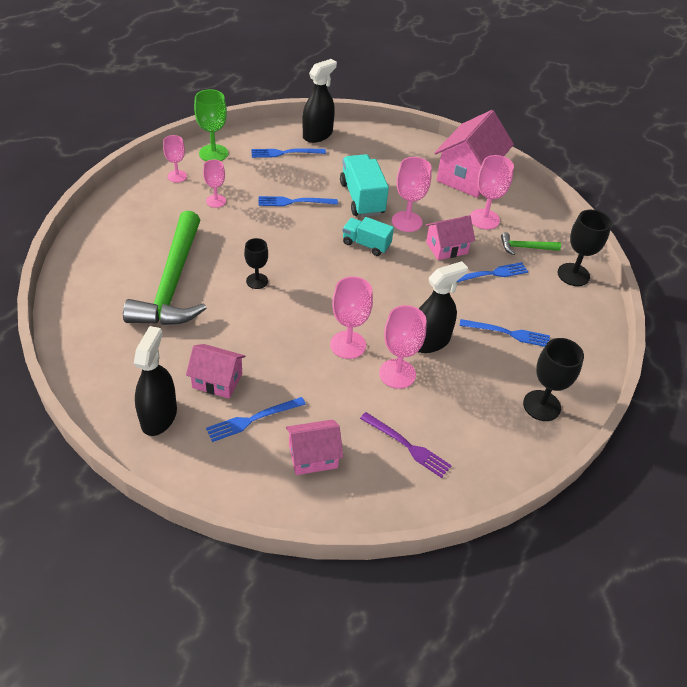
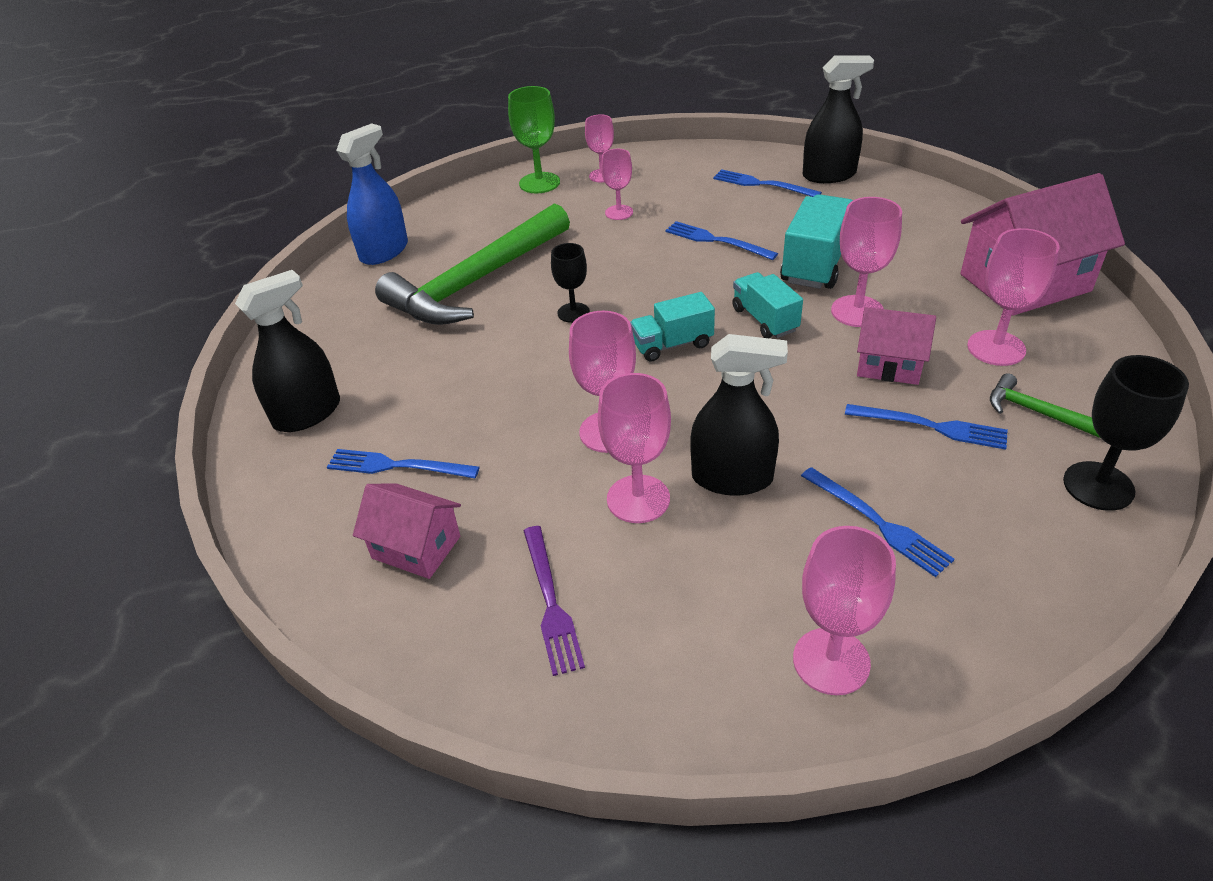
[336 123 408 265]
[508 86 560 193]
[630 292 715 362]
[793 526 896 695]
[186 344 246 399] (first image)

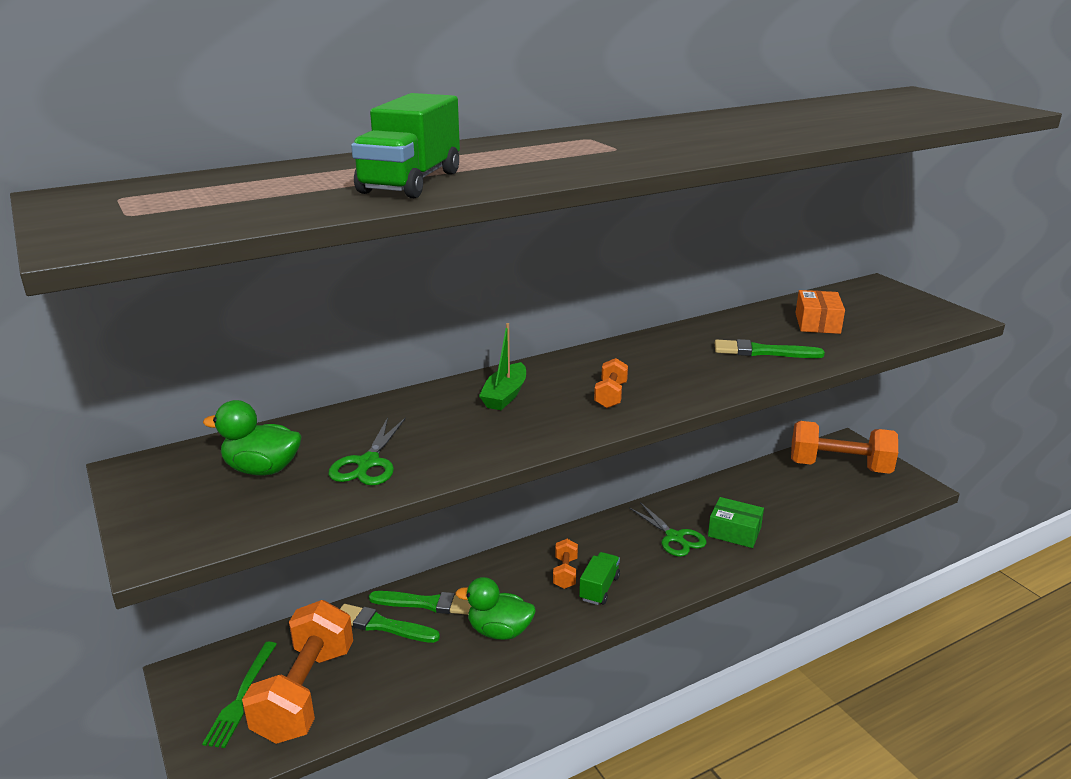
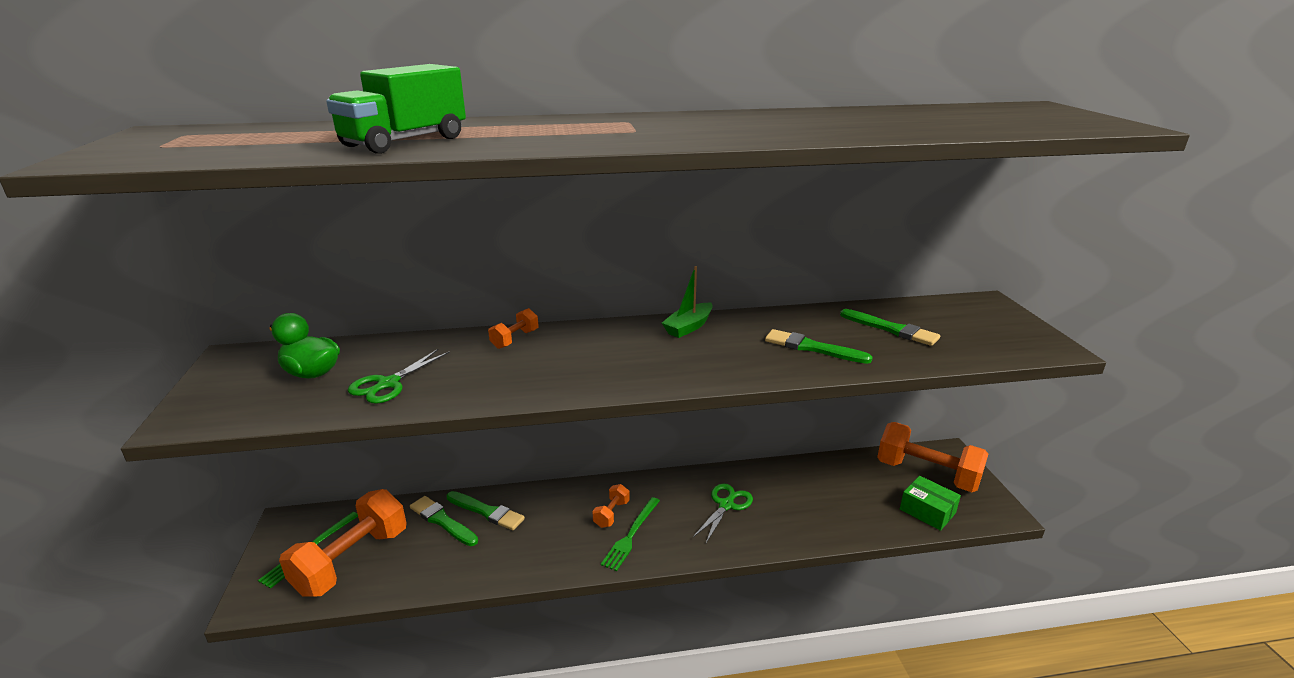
[488 308 539 349]
[601 497 660 571]
[662 266 713 338]
[693 484 753 543]
[840 309 940 346]
[900 476 961 531]
[455 577 536 640] (first image)

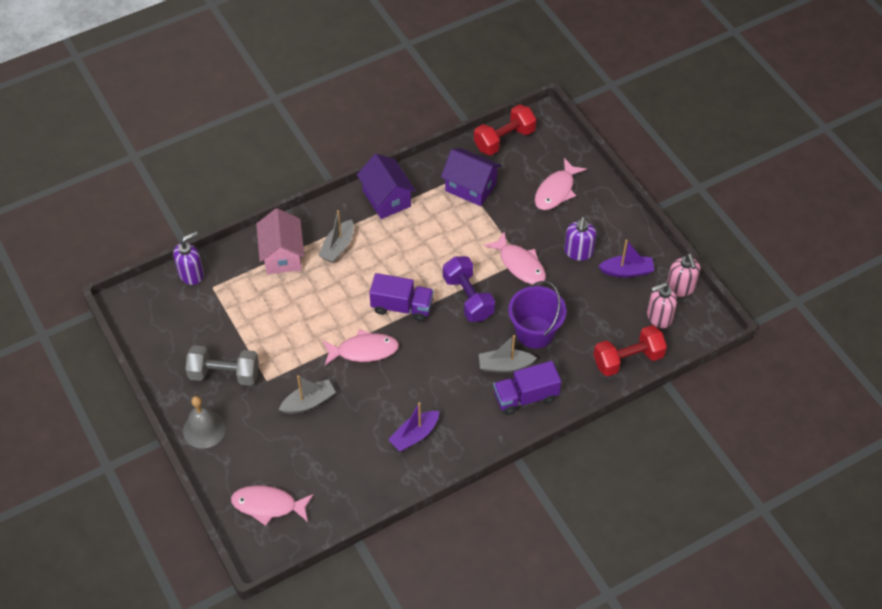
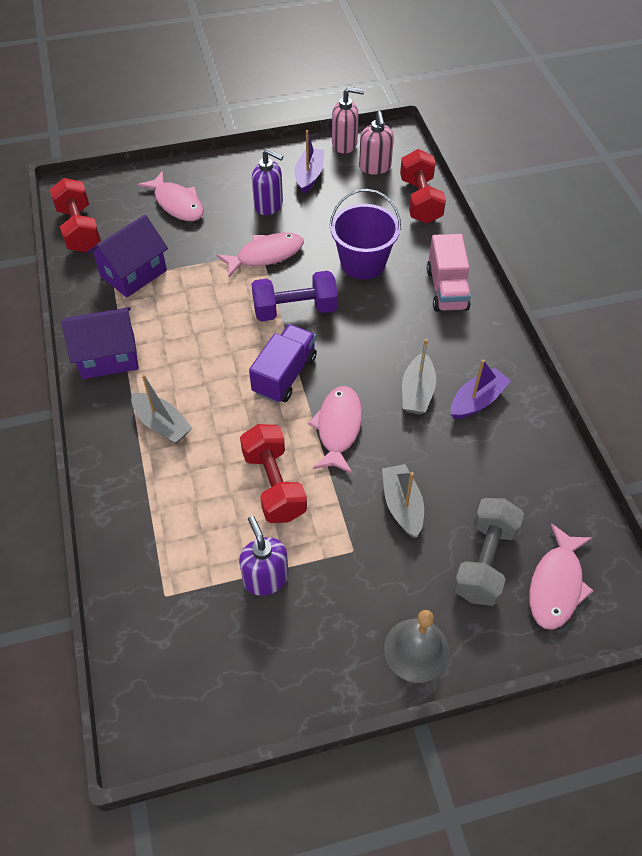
[239 516 289 596]
[240 424 307 523]
[402 339 436 415]
[427 234 471 312]
[451 359 511 419]
[453 498 524 606]
[256 208 304 274] (first image)

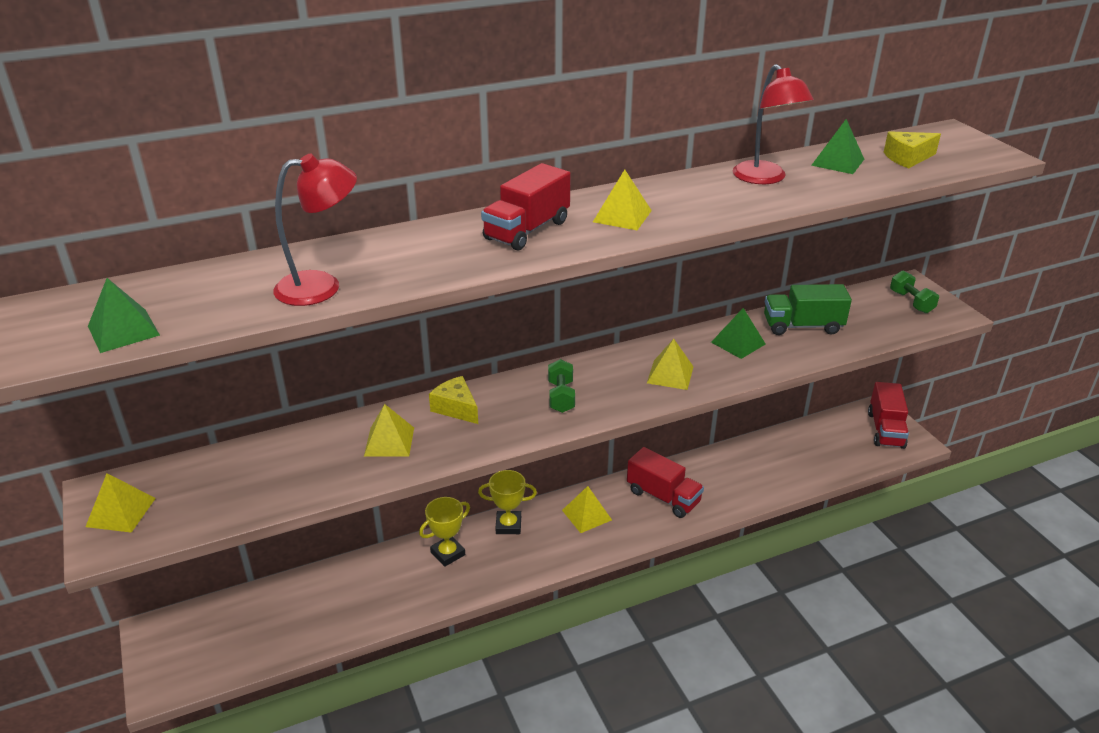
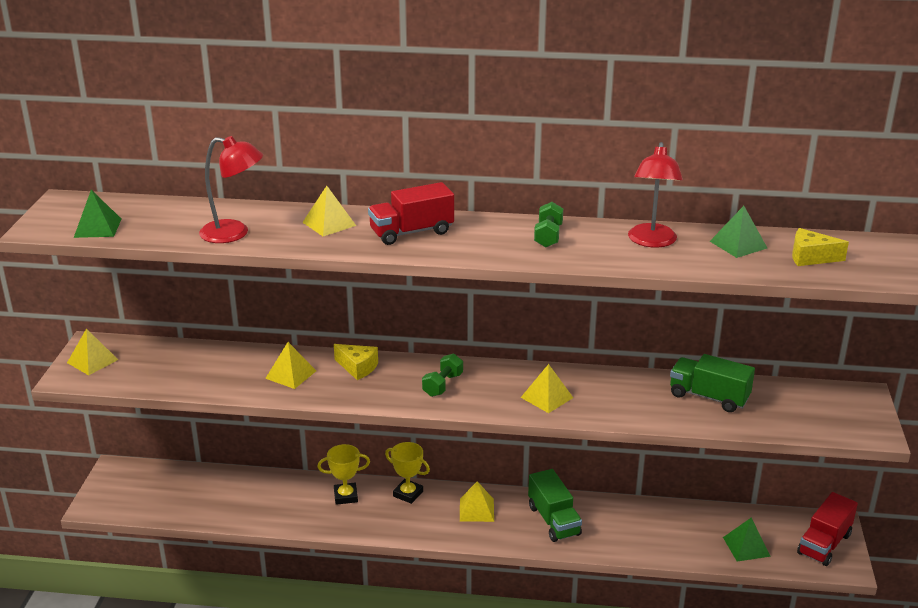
[302 186 356 236]
[334 344 378 380]
[528 469 582 542]
[534 202 563 248]
[723 517 771 562]

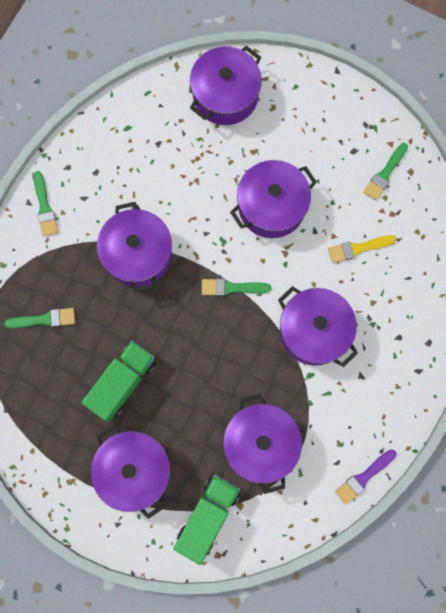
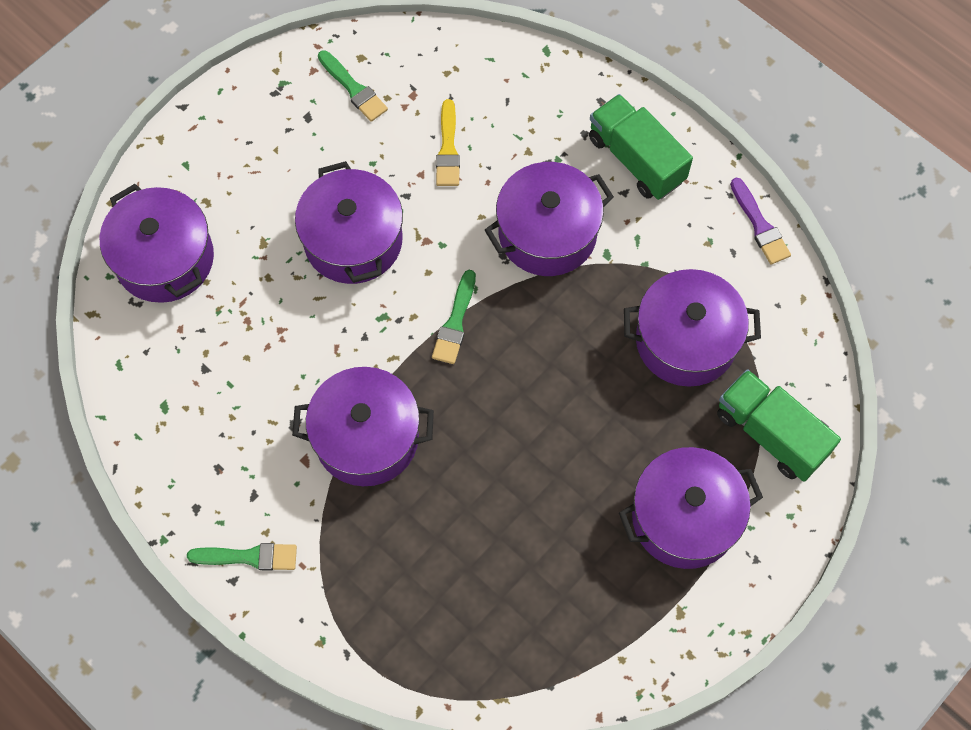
[589 94 693 200]
[4 308 75 328] (first image)

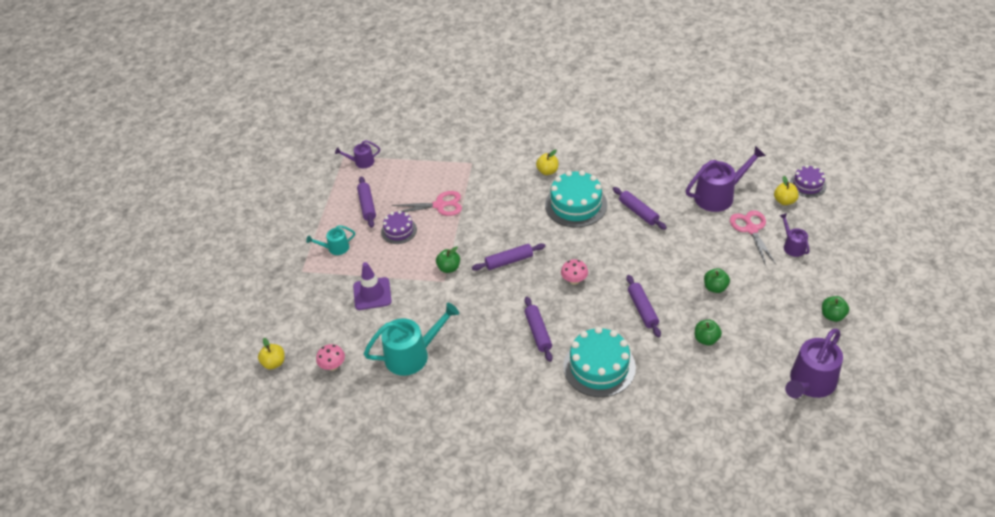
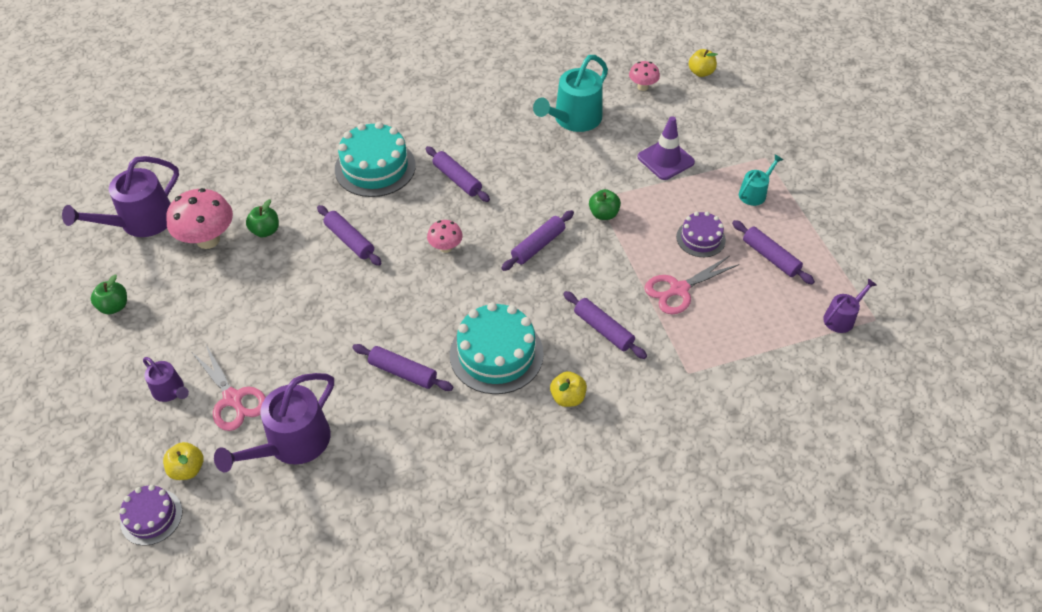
[62 156 179 237]
[166 188 233 249]
[563 291 647 359]
[704 268 730 293] (first image)

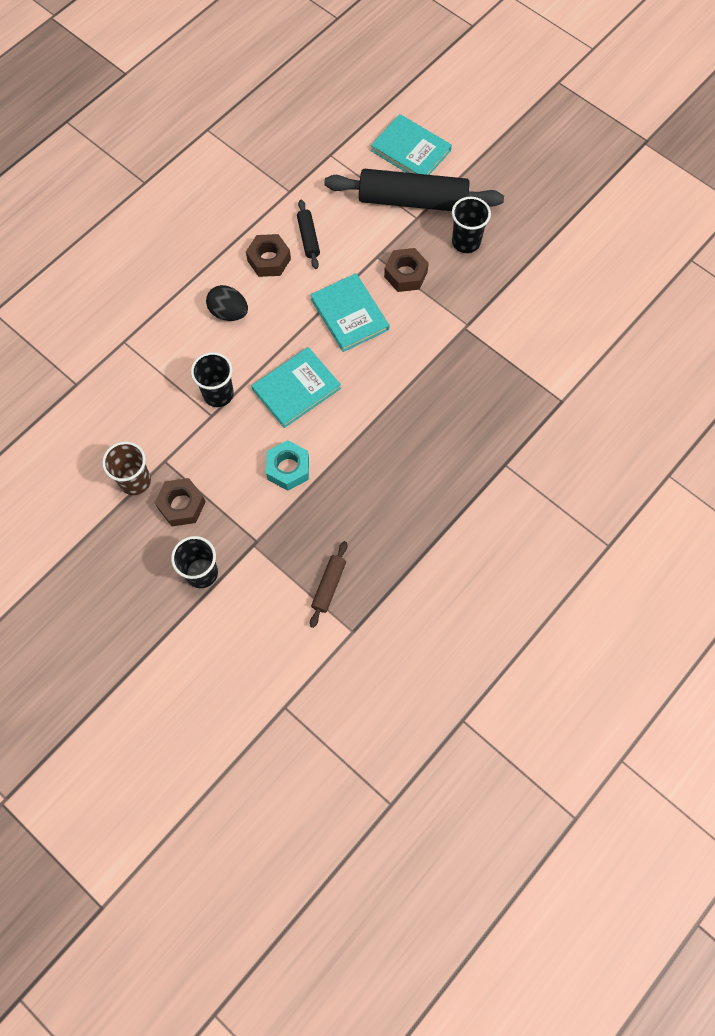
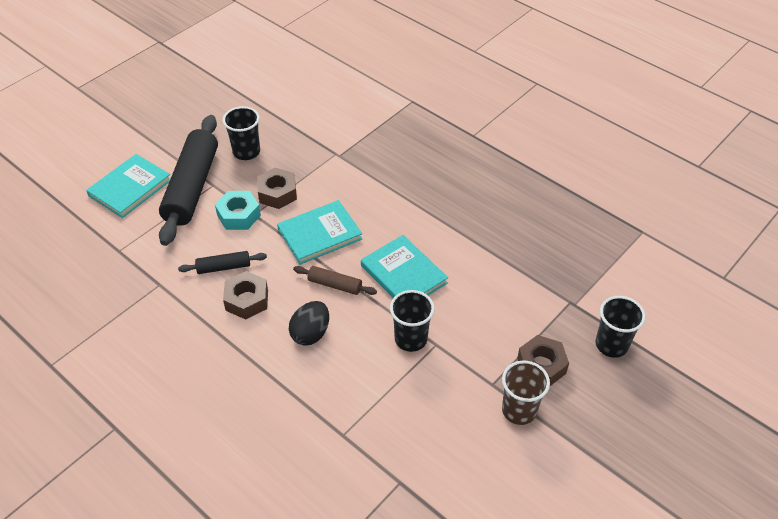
[215 191 261 230]
[293 266 377 295]

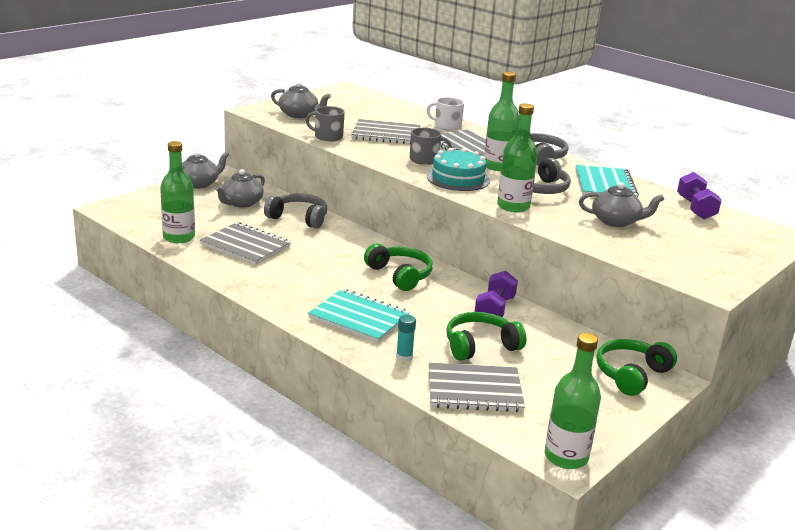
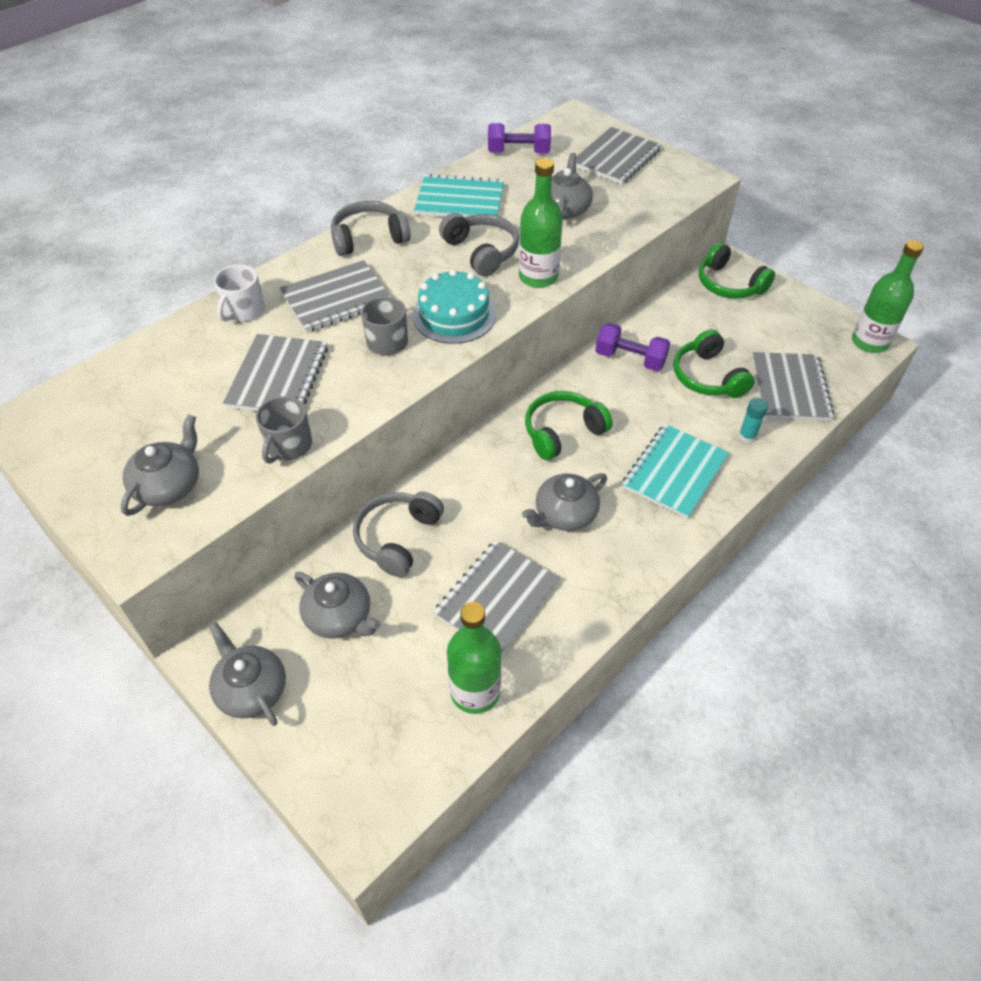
[522 473 607 531]
[576 127 661 184]
[484 72 519 171] (first image)

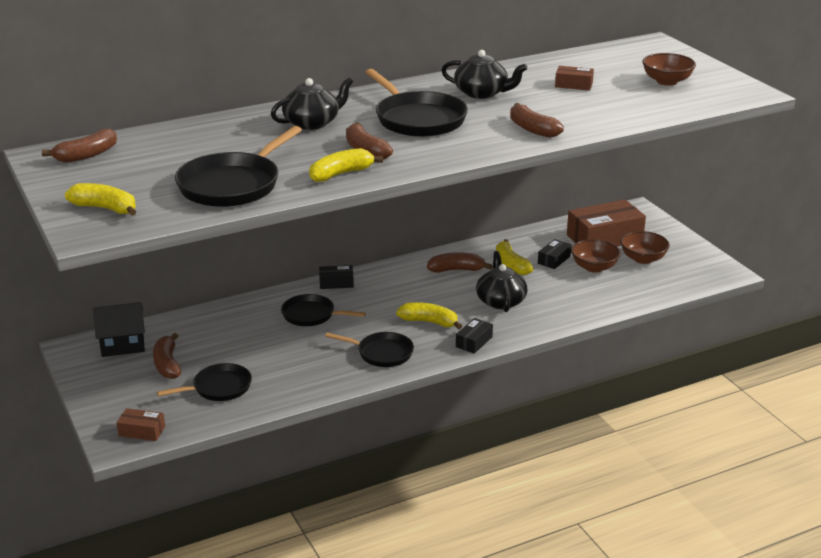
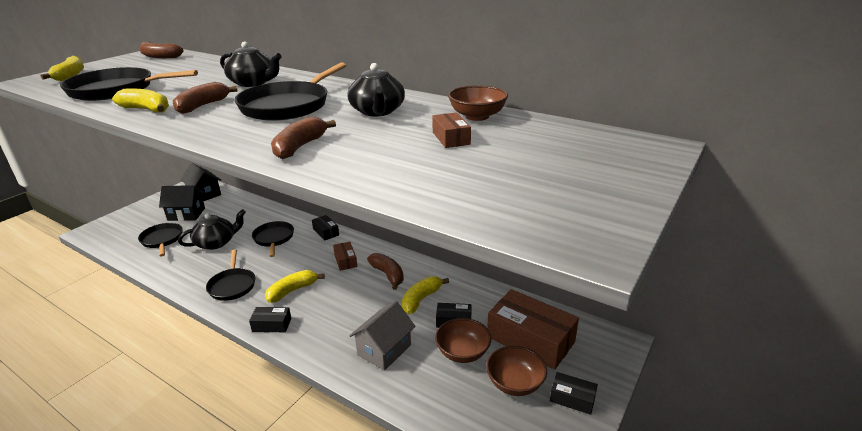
[138 223 183 256]
[159 185 205 221]
[178 209 246 250]
[265 270 325 303]
[333 242 357 271]
[349 301 415 371]
[448 85 508 121]
[550 372 598 415]

